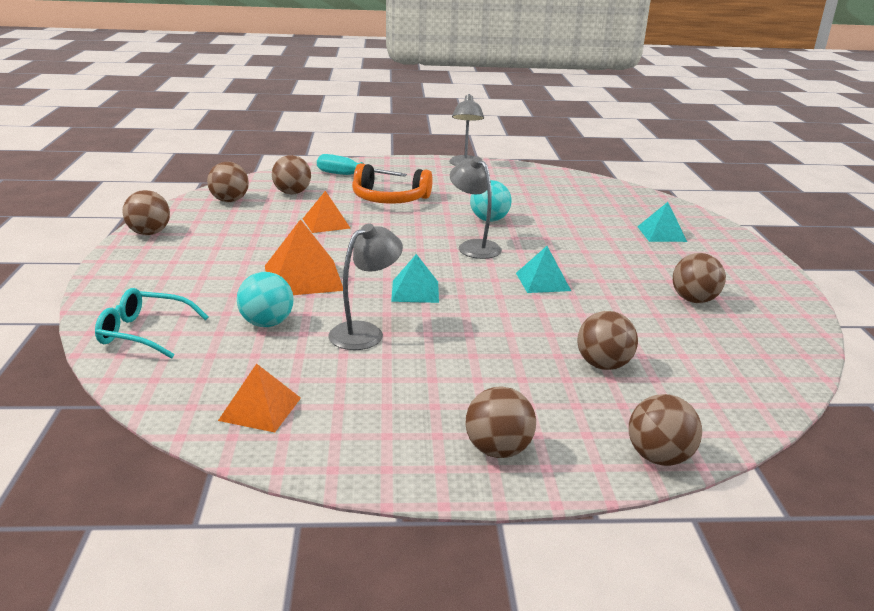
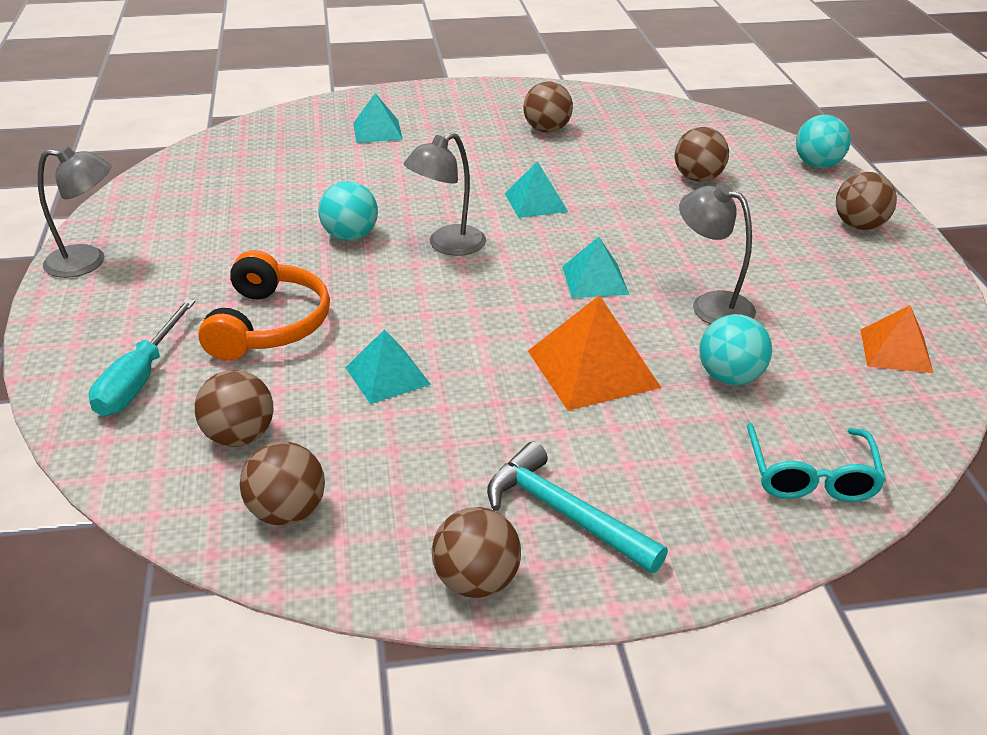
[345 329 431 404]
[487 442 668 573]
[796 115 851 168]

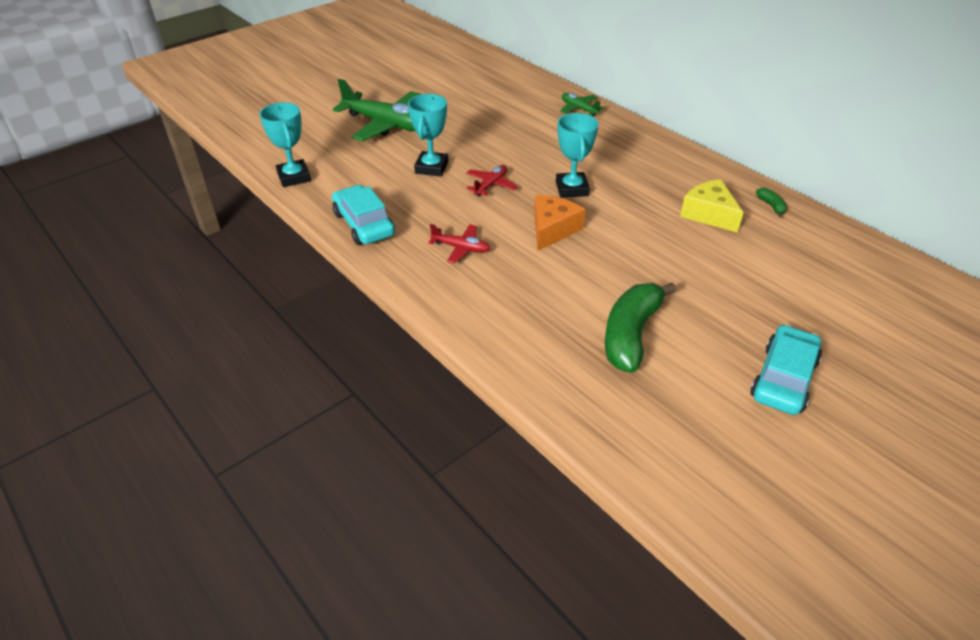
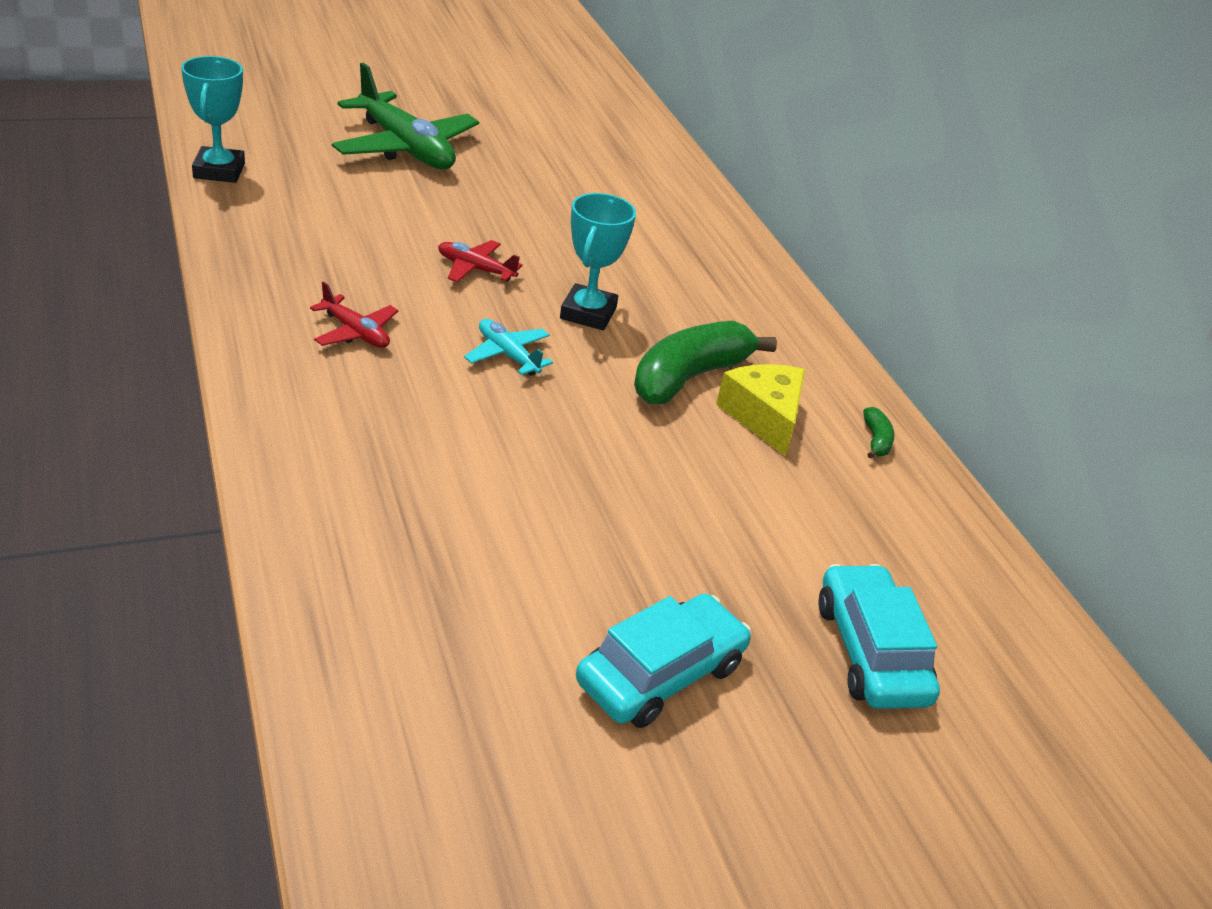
[438 240 523 282]
[464 319 553 376]
[634 320 777 404]
[818 564 940 709]
[408 94 448 176] (first image)
[560 93 604 116] (first image)

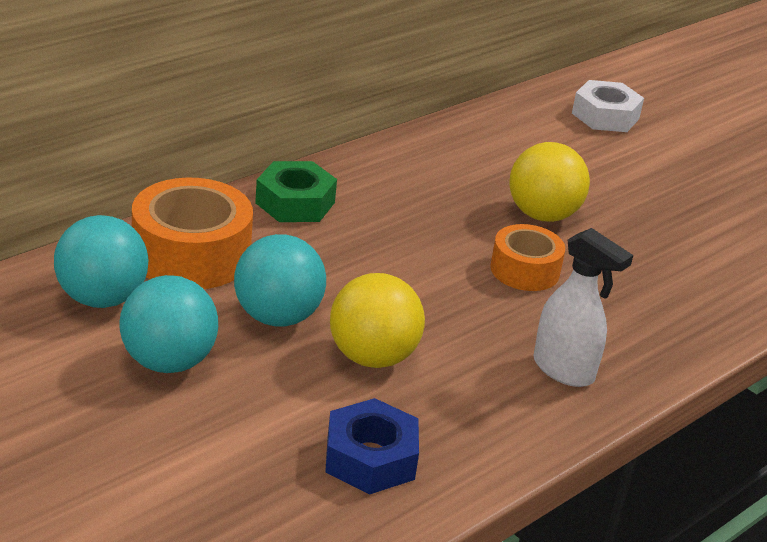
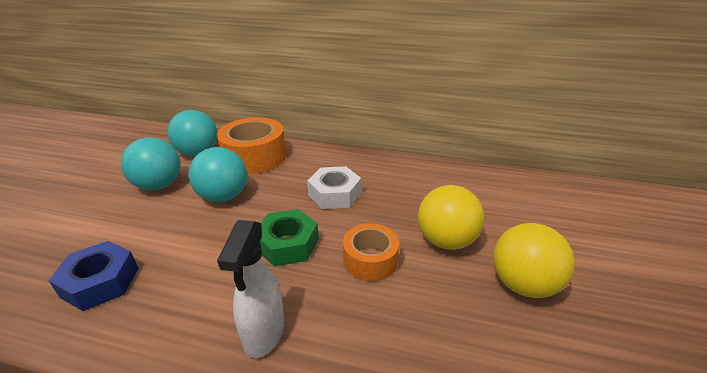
[259 209 319 267]
[307 166 361 209]
[493 223 575 298]

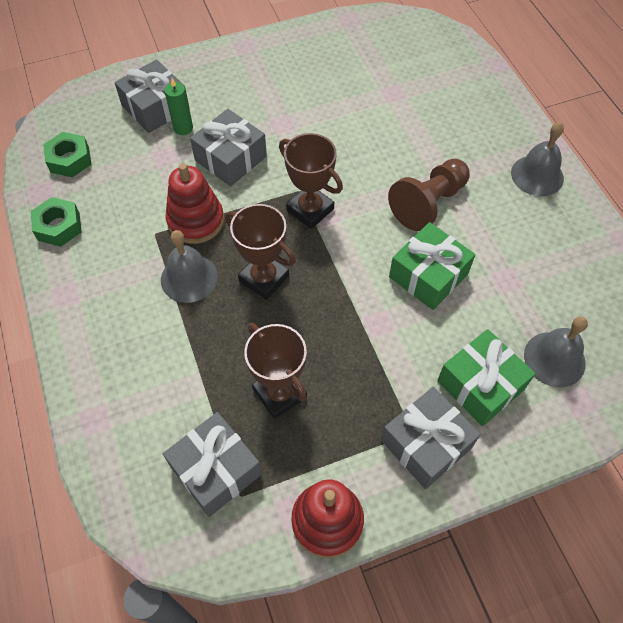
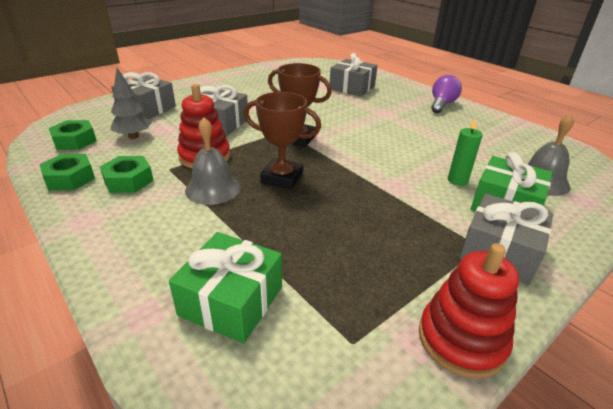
[100 156 154 193]
[111 68 151 139]
[169 232 282 343]
[330 53 378 97]
[431 75 462 113]
[448 118 483 186]
[244 323 307 419] (first image)
[388 159 470 231] (first image)

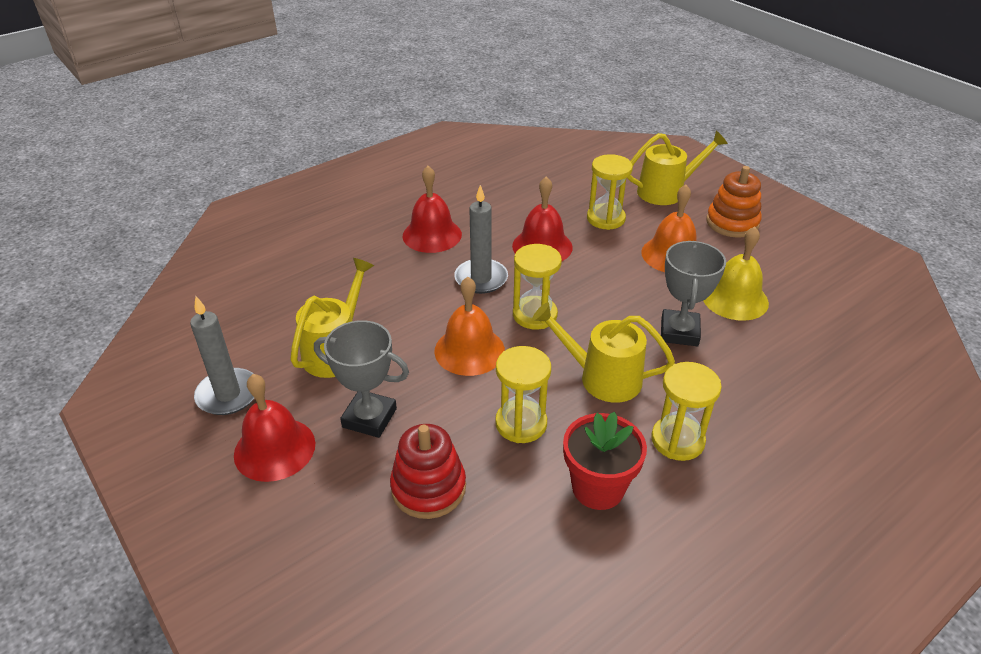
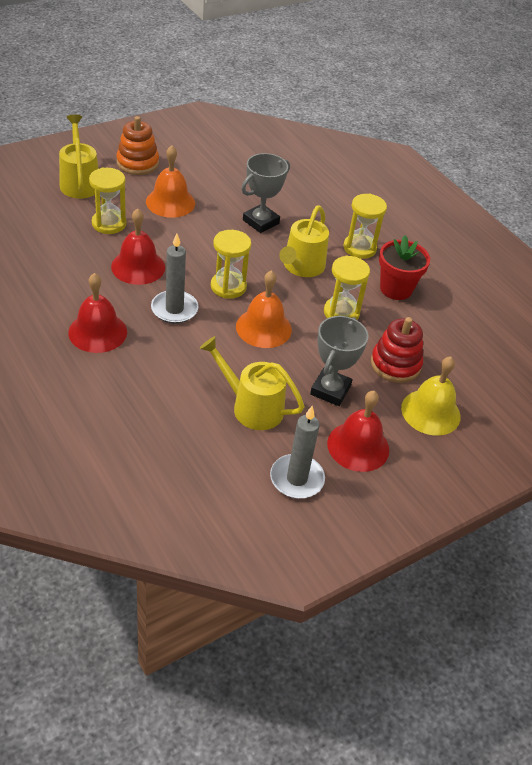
[241 153 290 233]
[401 357 461 436]

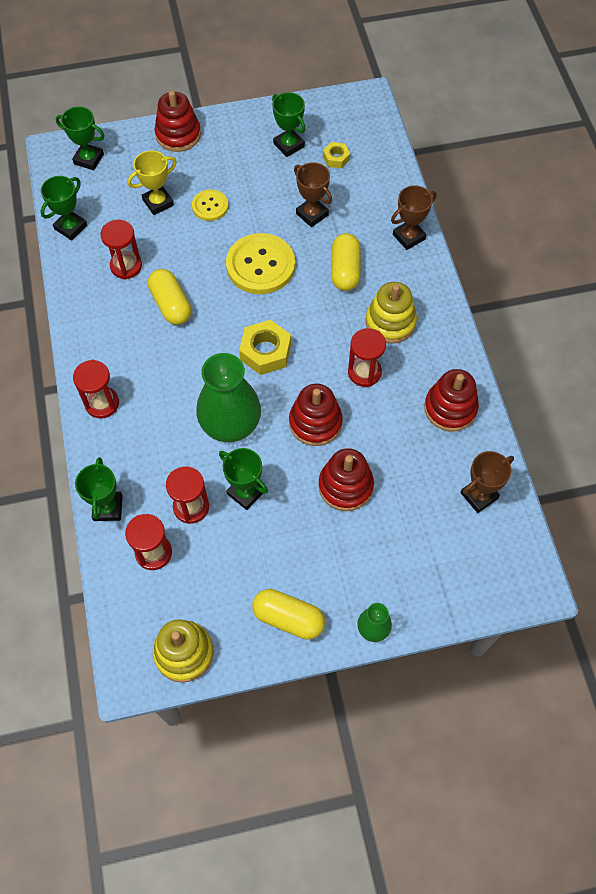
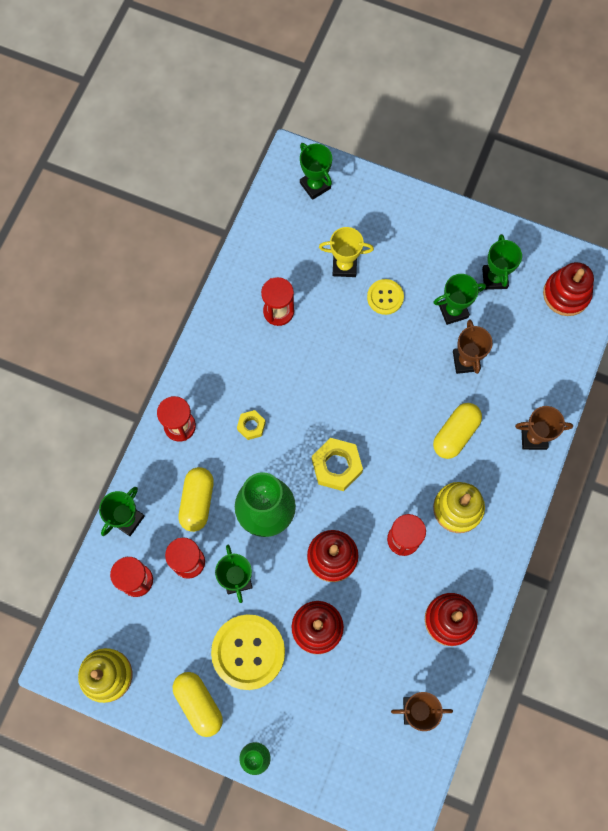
[179 467 214 532]
[211 614 285 690]
[237 410 266 440]
[433 274 486 325]
[543 262 594 316]

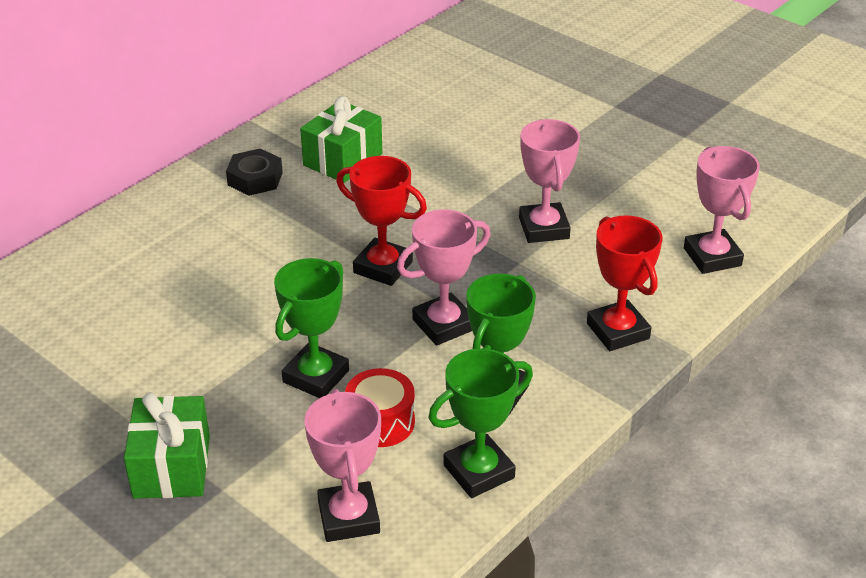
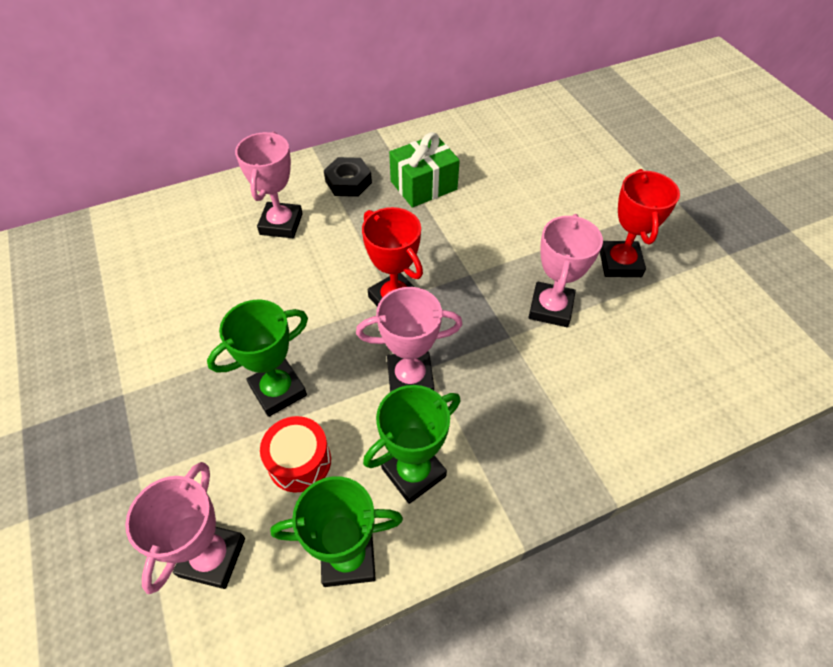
[235 132 303 238]
[600 169 680 277]
[124 392 210 499] (first image)

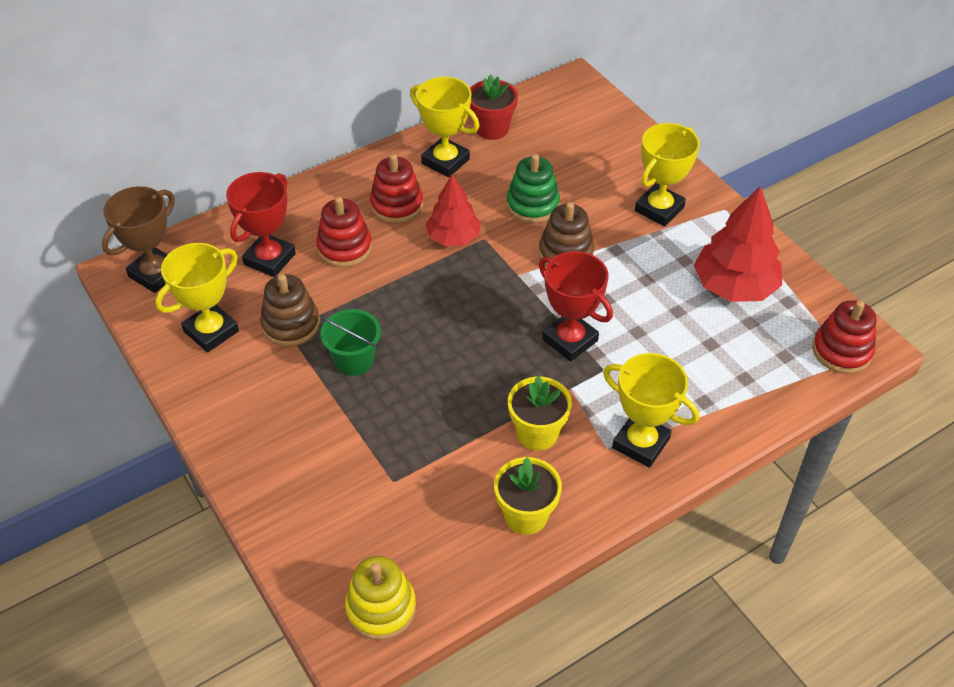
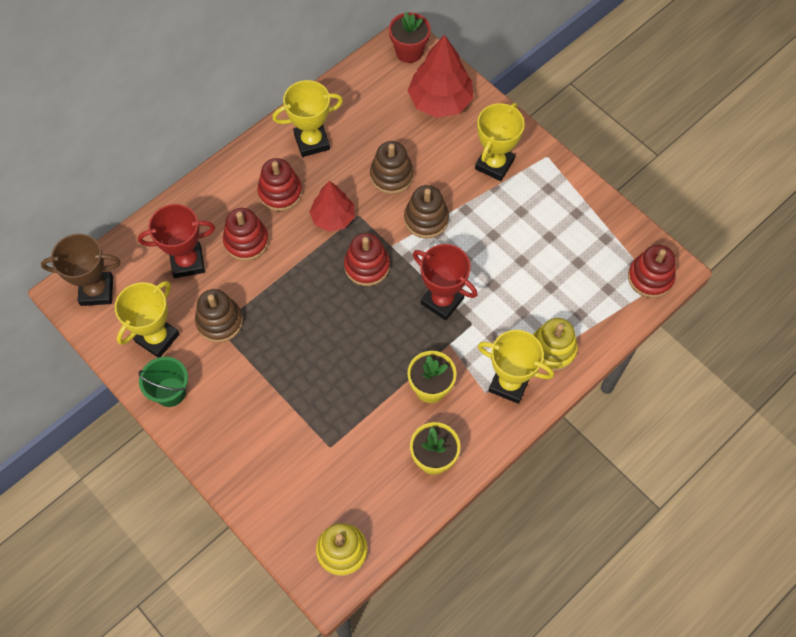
[41 234 121 306]
[138 204 215 278]
[138 357 188 407]
[272 80 343 157]
[344 233 390 286]
[370 141 414 194]
[389 12 431 63]
[408 34 474 118]
[533 318 578 371]

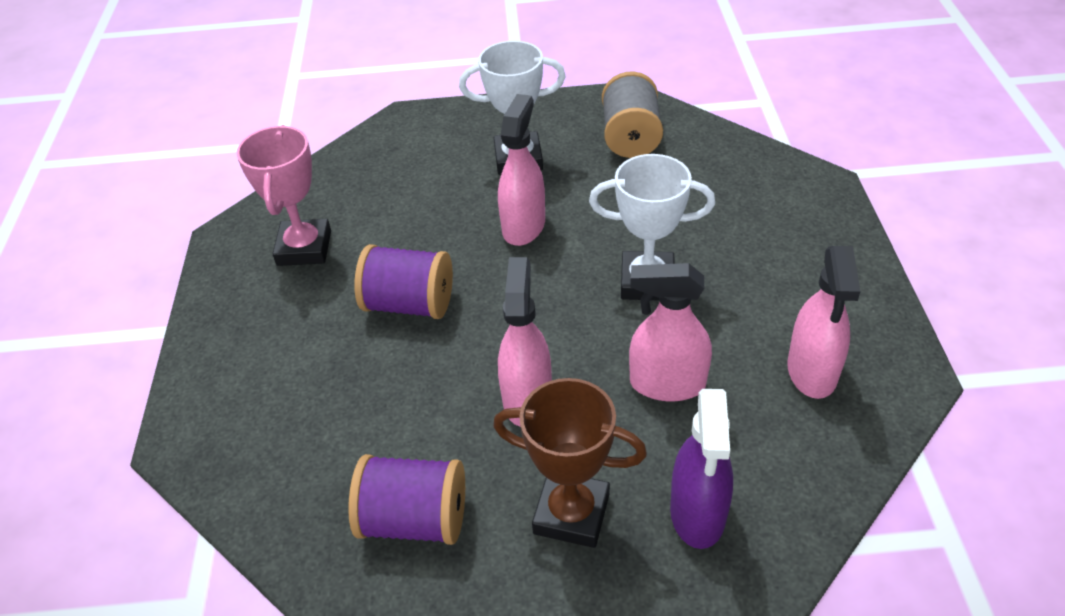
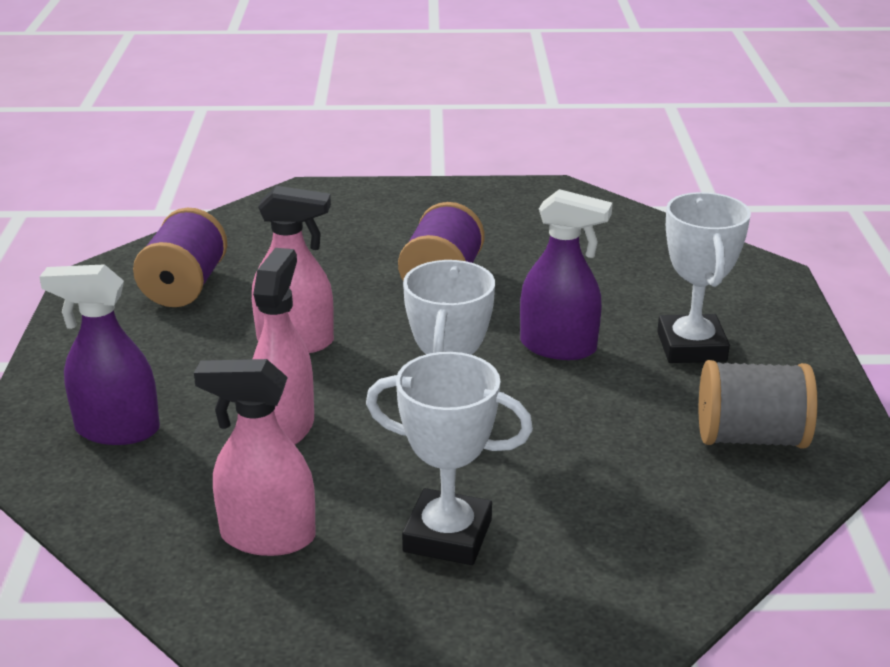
[366 352 533 565]
[520 189 613 360]
[236 125 331 266] (first image)
[493 378 647 548] (first image)

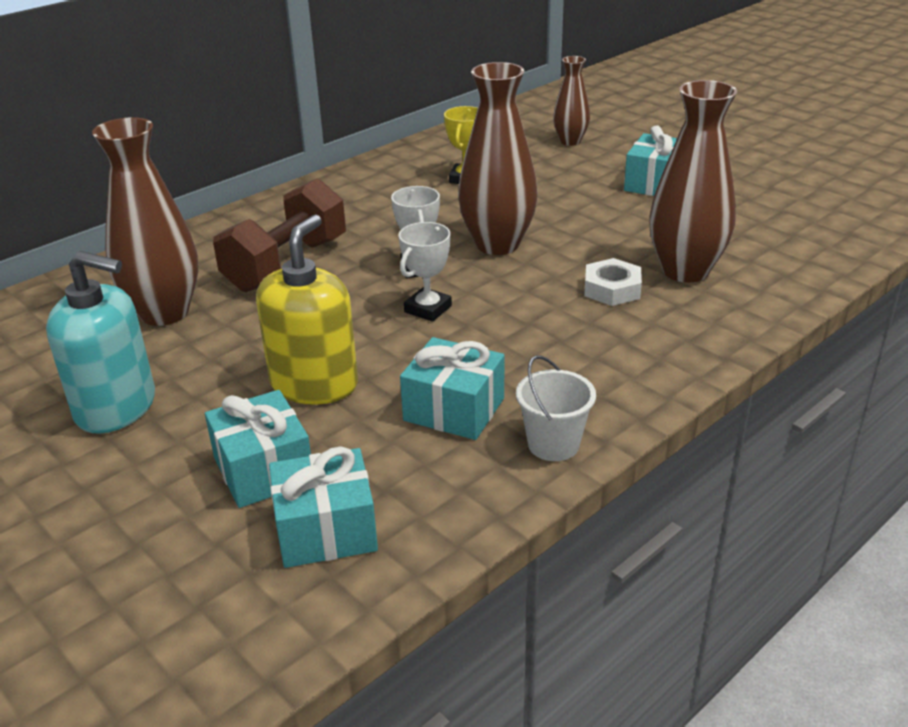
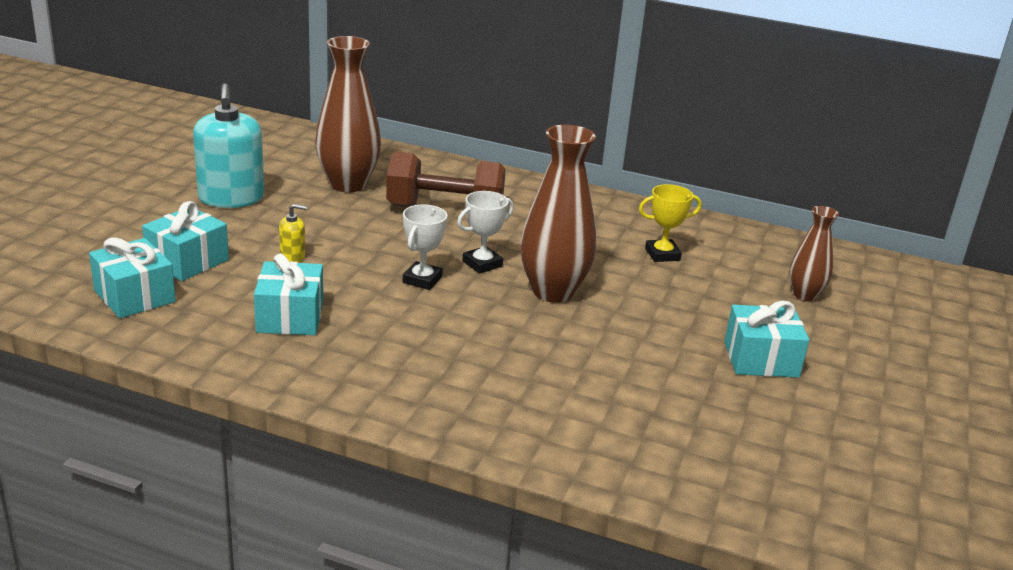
[279 204 307 262]
[403 204 447 290]
[516 355 596 461] (first image)
[584 258 642 306] (first image)
[649 80 737 283] (first image)

